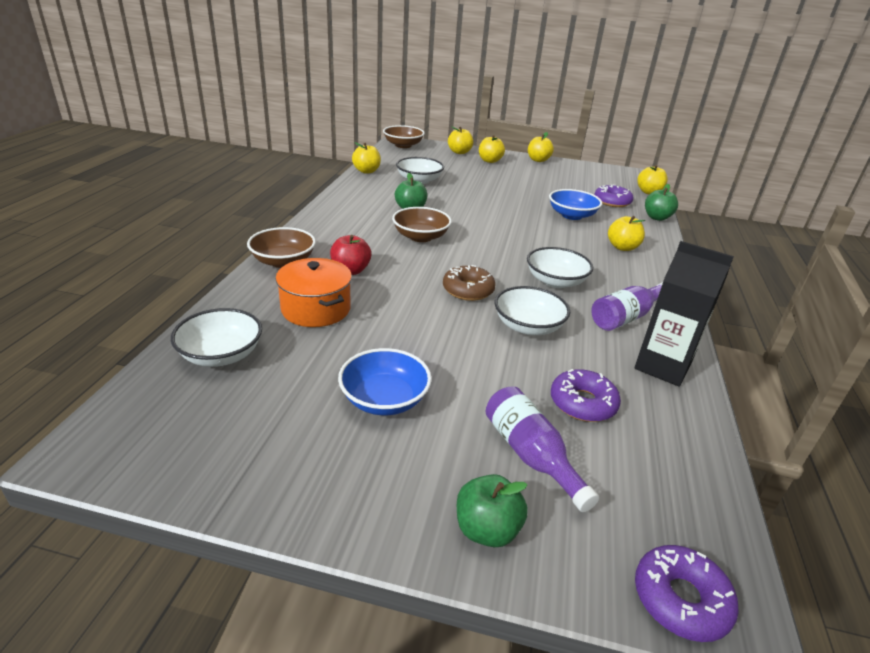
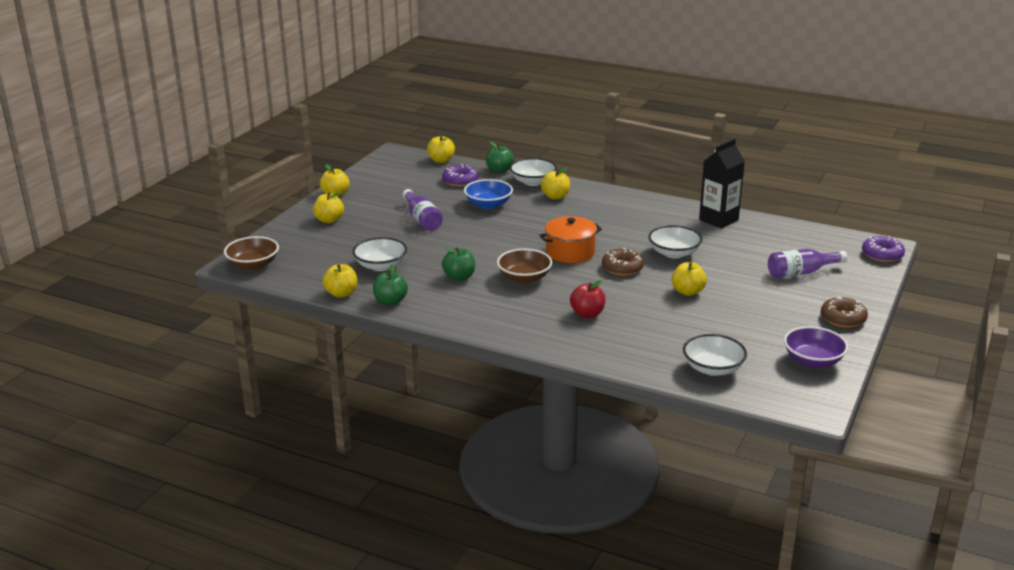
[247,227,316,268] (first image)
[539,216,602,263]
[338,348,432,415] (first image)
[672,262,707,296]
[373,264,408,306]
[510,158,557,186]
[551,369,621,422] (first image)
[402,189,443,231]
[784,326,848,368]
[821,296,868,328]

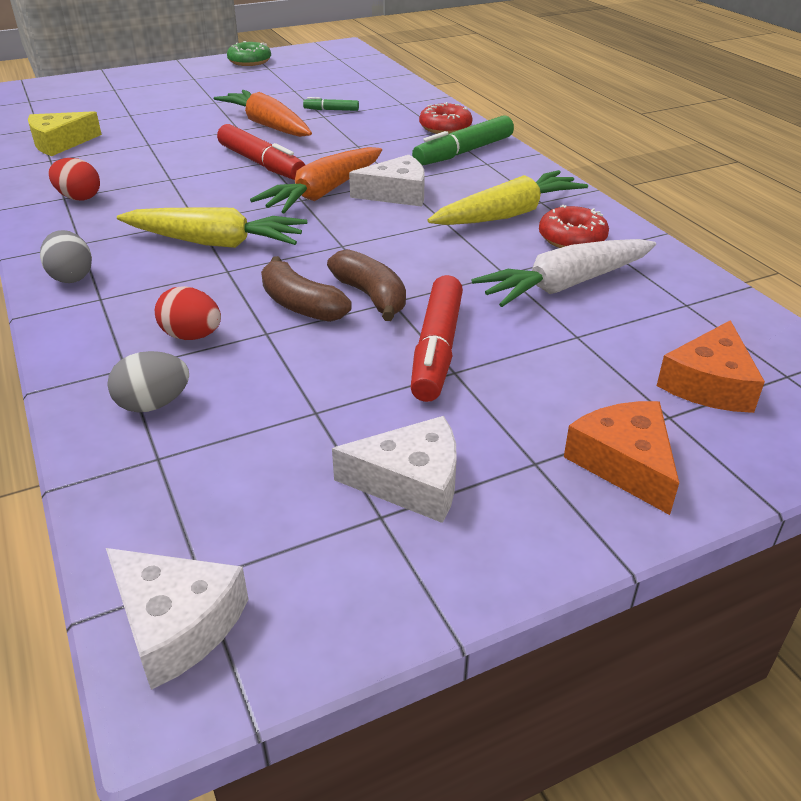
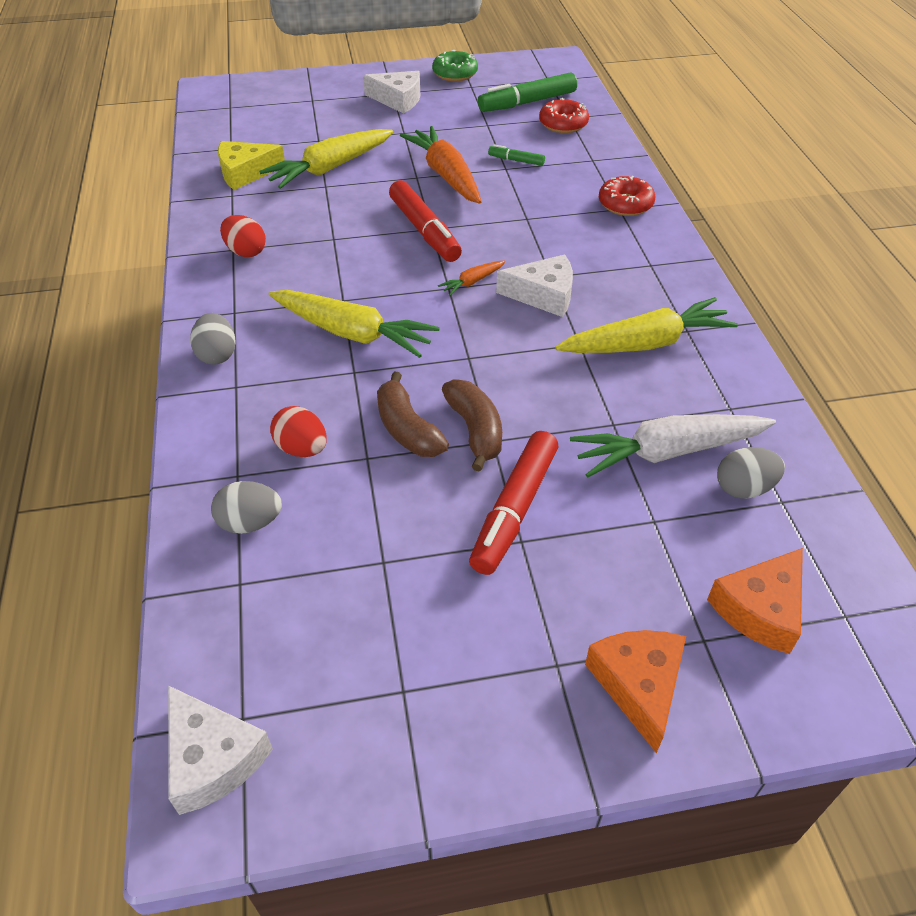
[438,261,505,296]
[363,71,420,114]
[478,72,577,112]
[539,98,589,133]
[259,129,393,189]
[717,447,785,499]

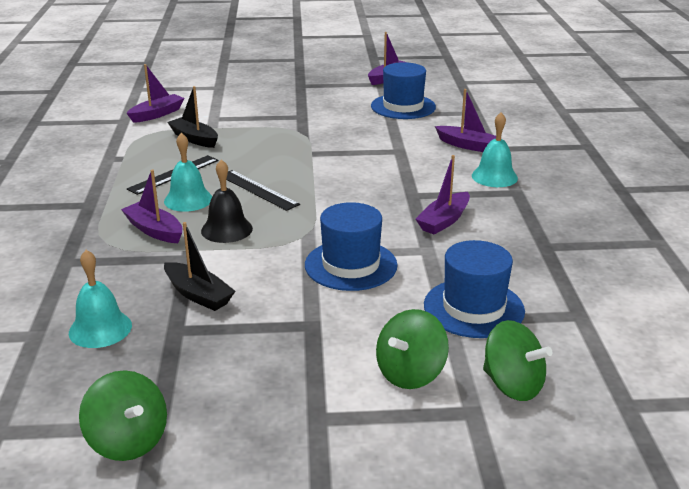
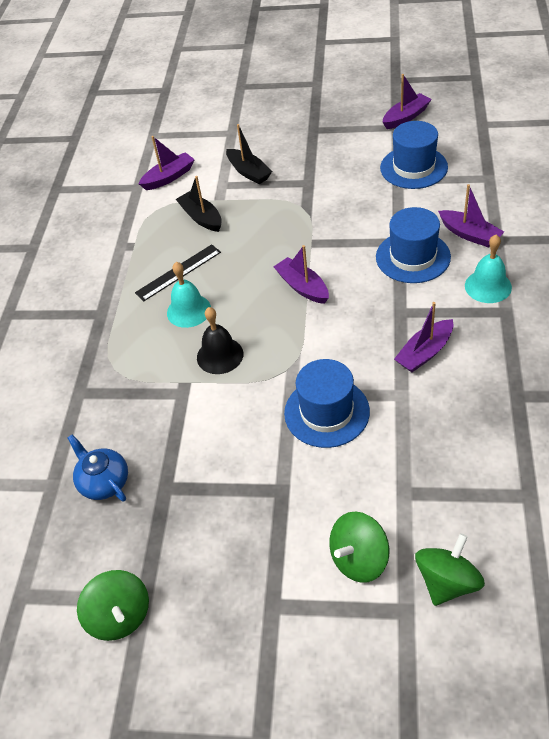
[68,434,128,501]
[273,245,329,304]
[226,124,272,184]
[226,170,300,211] (first image)
[376,207,451,283]
[415,533,485,606]

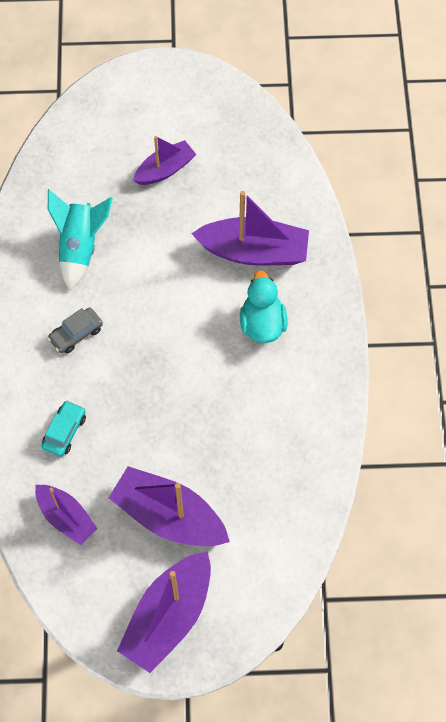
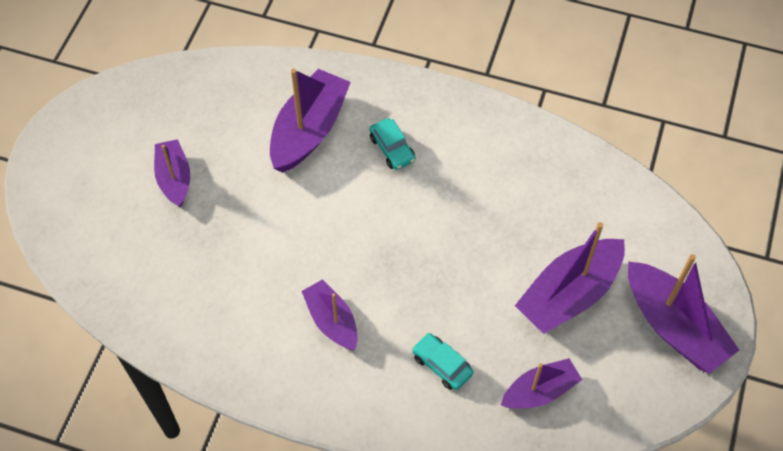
[48,189,113,290] (first image)
[301,279,358,350]
[370,118,415,170]

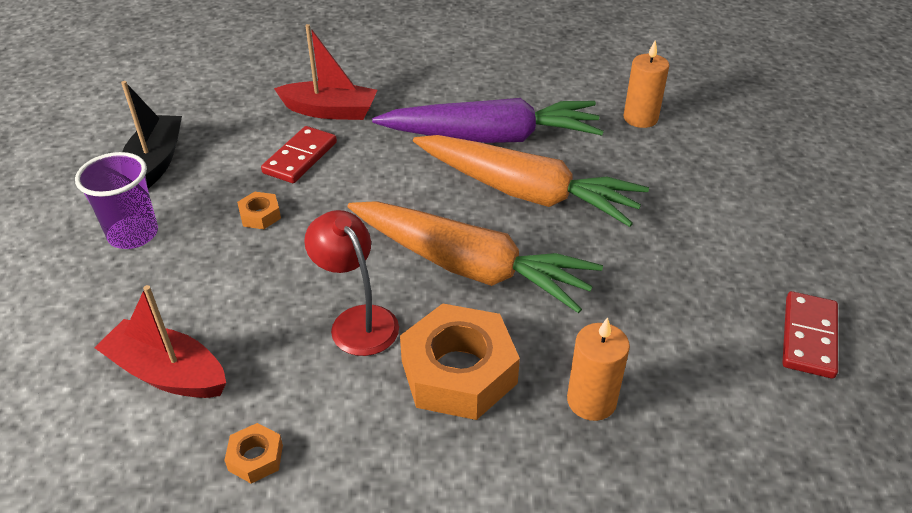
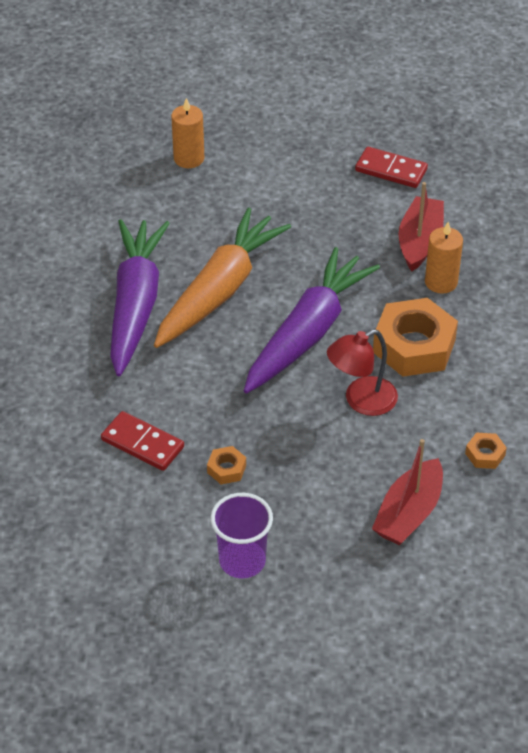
[121,81,182,188] (first image)
[398,182,444,272]
[244,247,380,394]
[171,98,204,168]

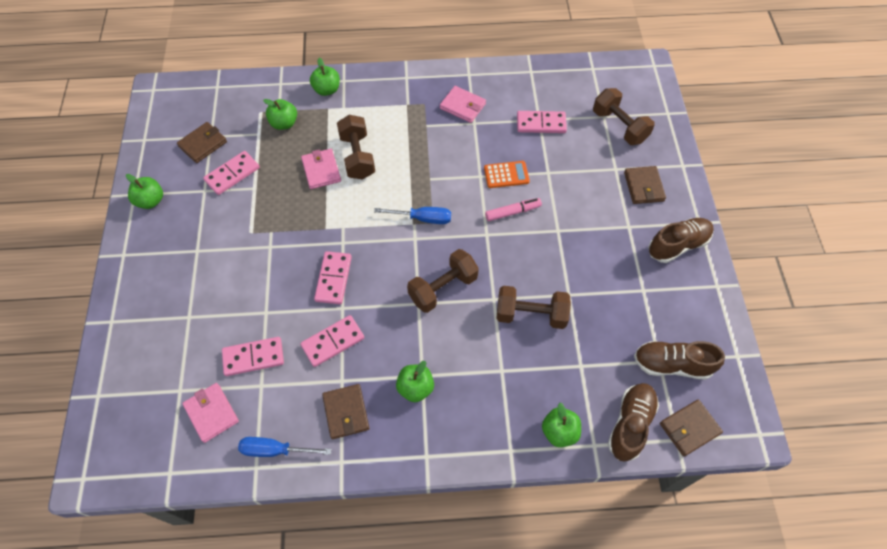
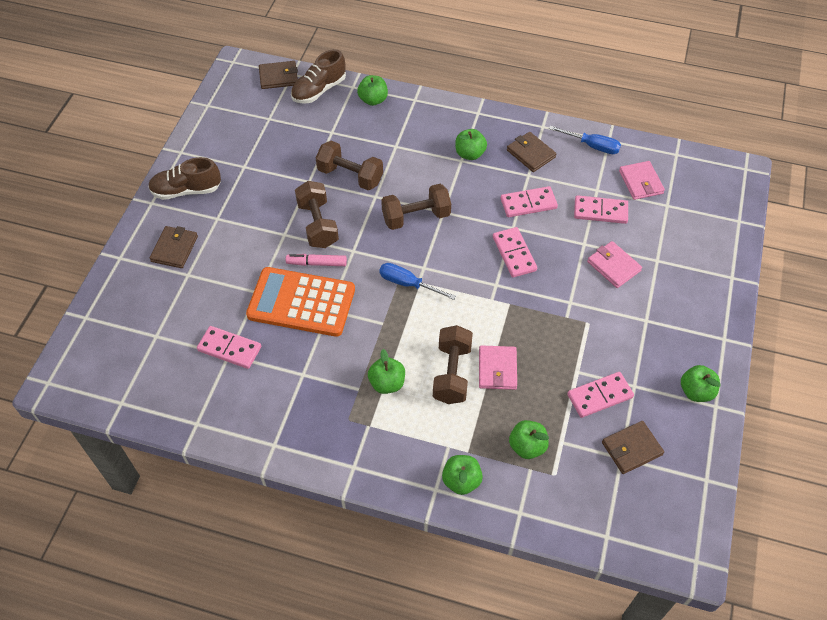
[493,227,537,278]
[507,132,556,172]
[587,241,642,288]
[246,267,355,337]
[295,181,339,248]
[634,341,725,380] (first image)
[368,349,405,394]

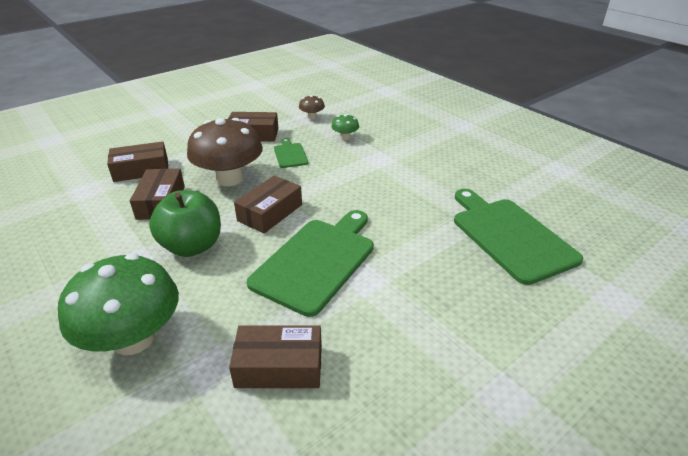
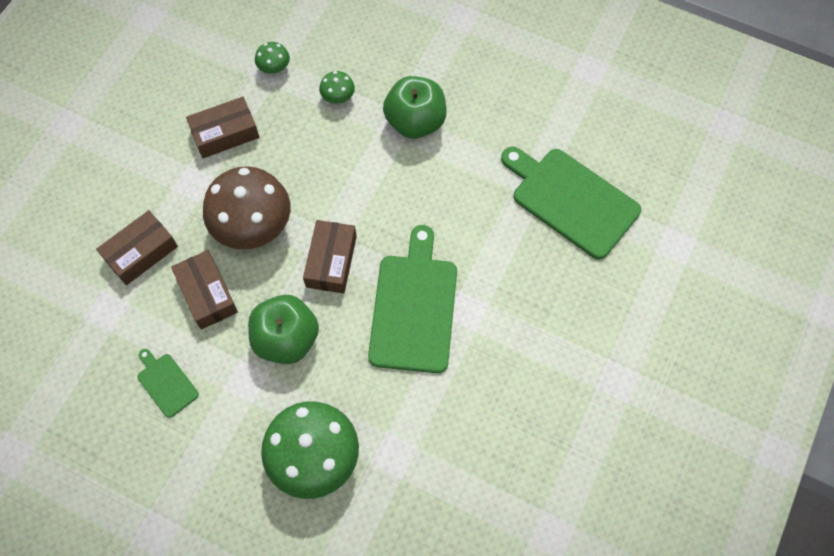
[229,325,322,388] (first image)
[137,349,199,418]
[255,42,290,74]
[383,76,446,139]

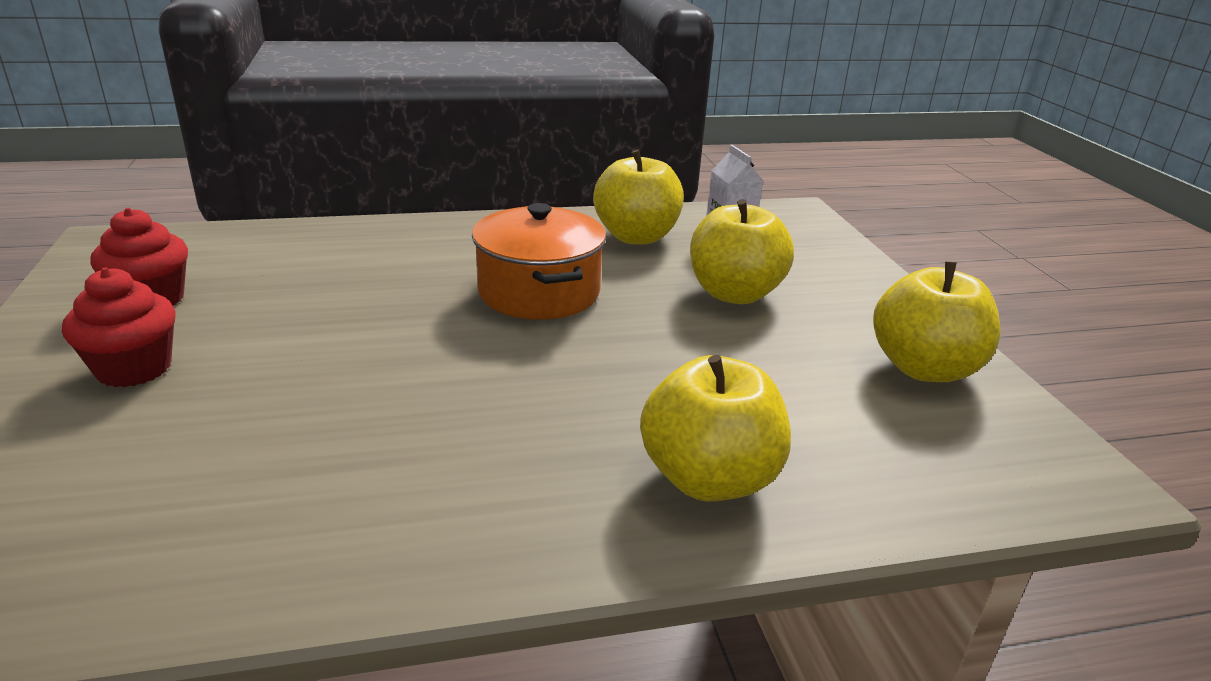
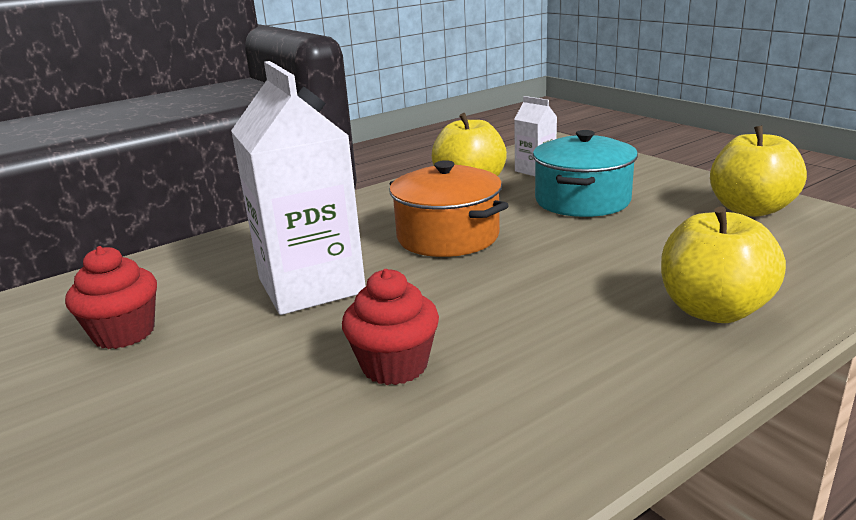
[342,269,439,385]
[533,130,638,217]
[231,61,366,315]

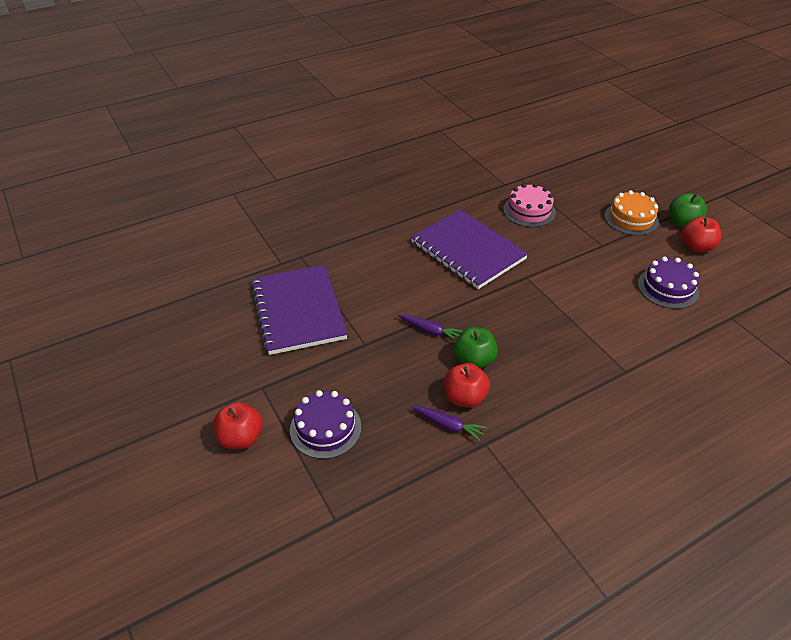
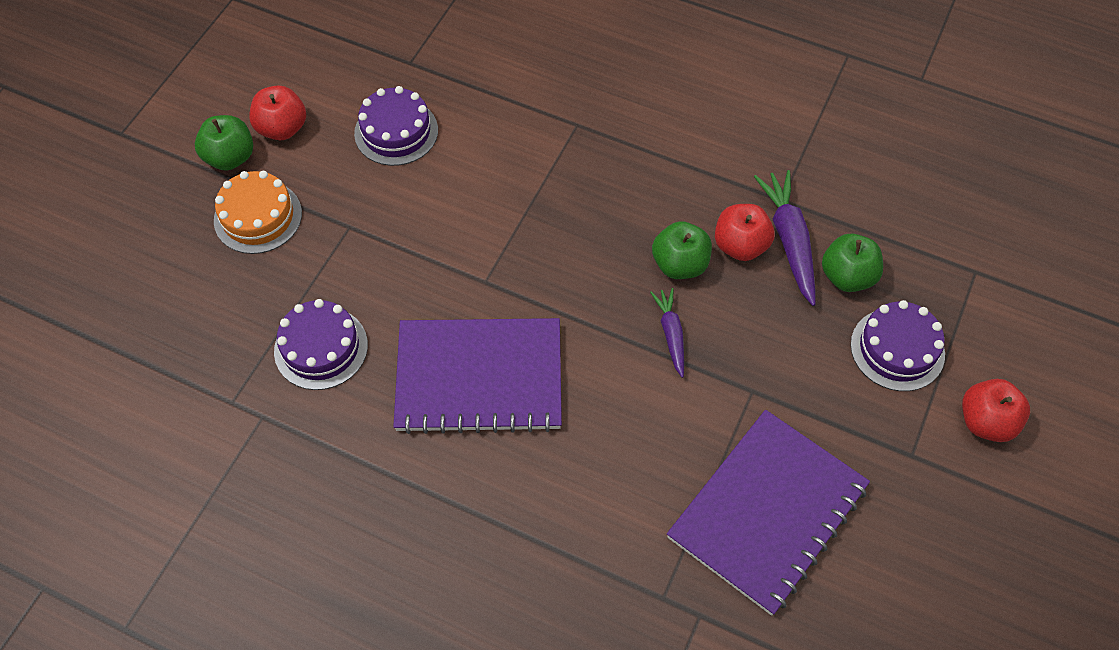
[393,318,562,434]
[754,170,816,306]
[274,299,368,390]
[822,234,883,292]

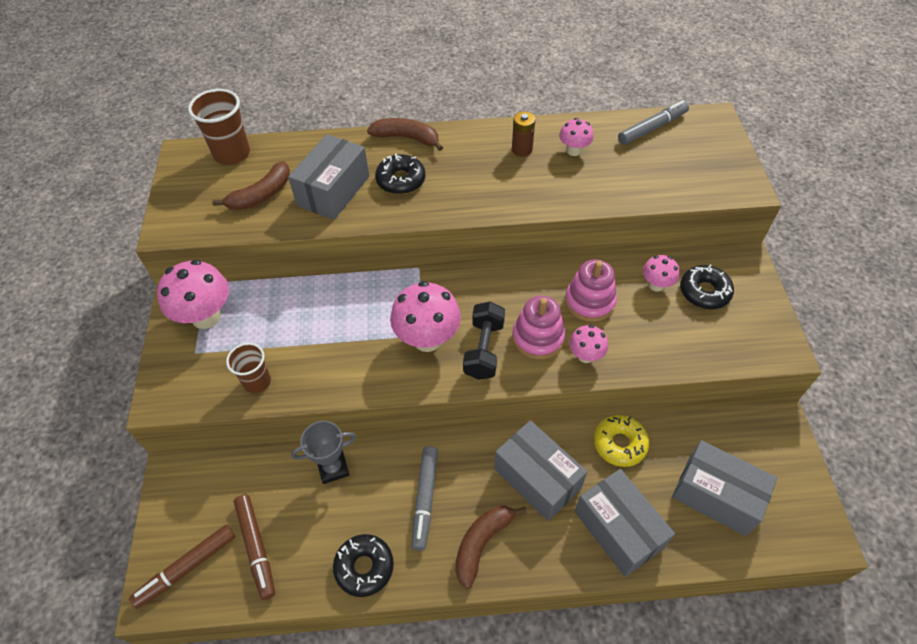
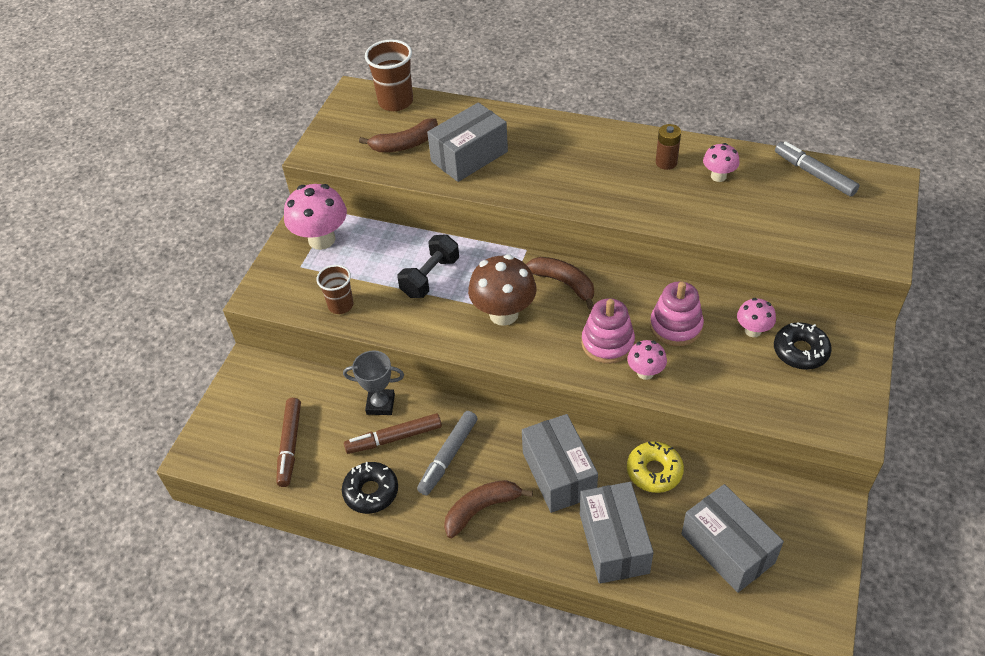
[344,413,442,454]
[526,257,594,309]
[375,153,425,194] (first image)
[468,254,537,326]
[397,234,459,298]
[775,141,860,197]

